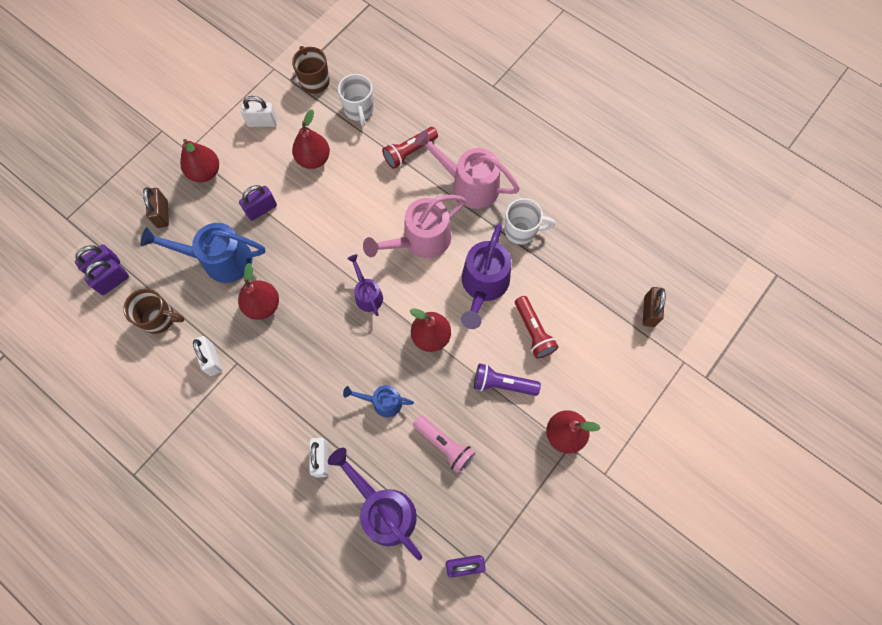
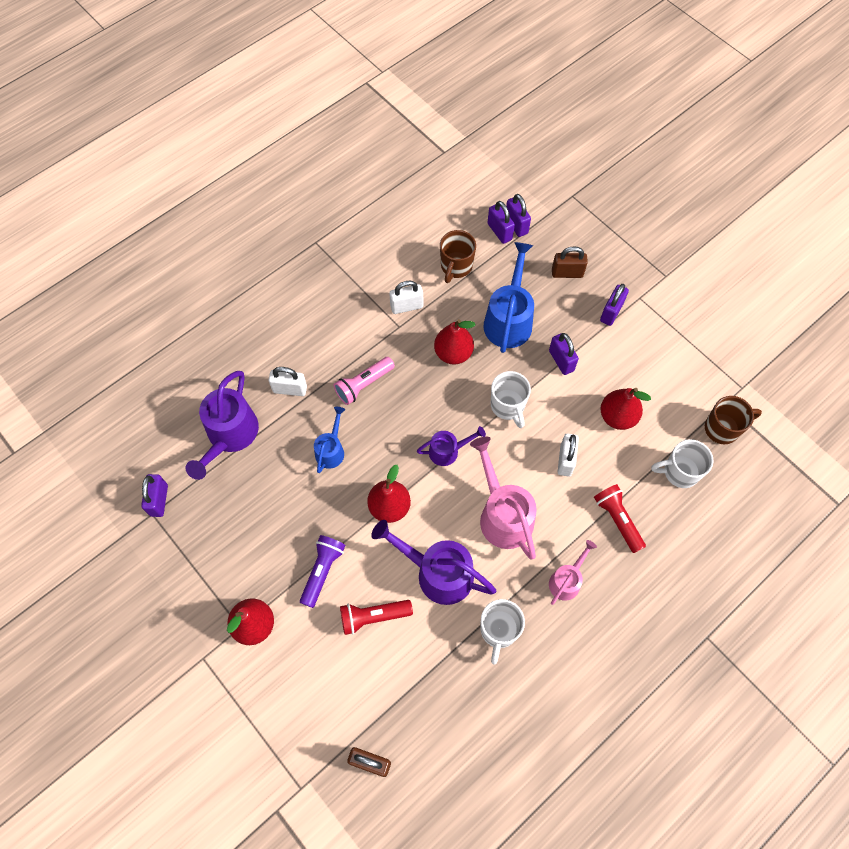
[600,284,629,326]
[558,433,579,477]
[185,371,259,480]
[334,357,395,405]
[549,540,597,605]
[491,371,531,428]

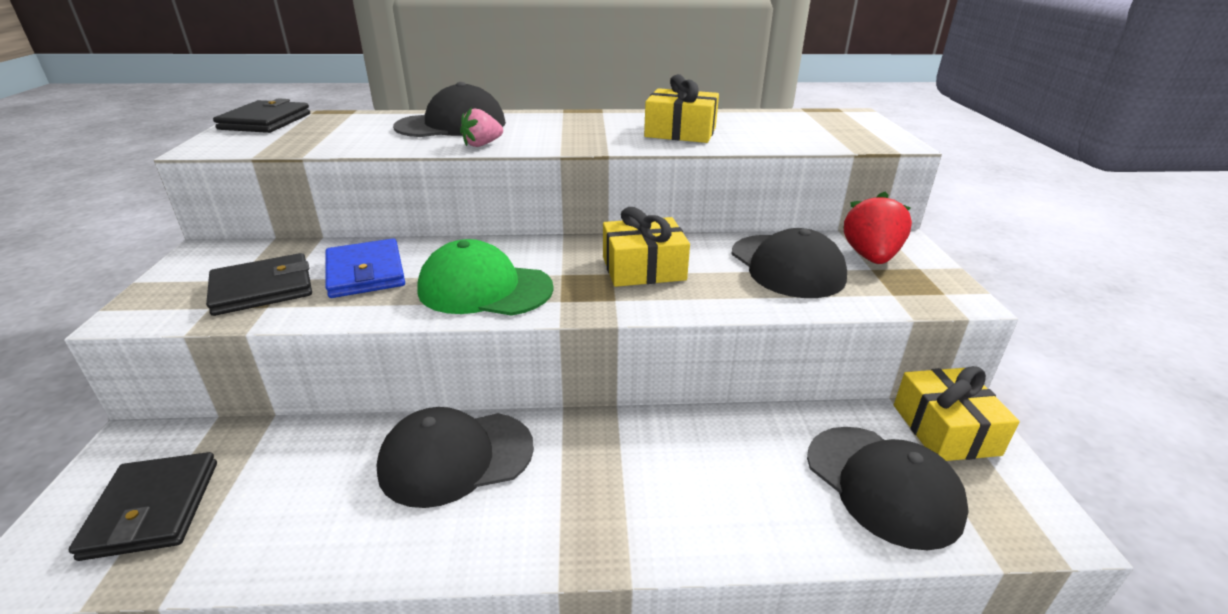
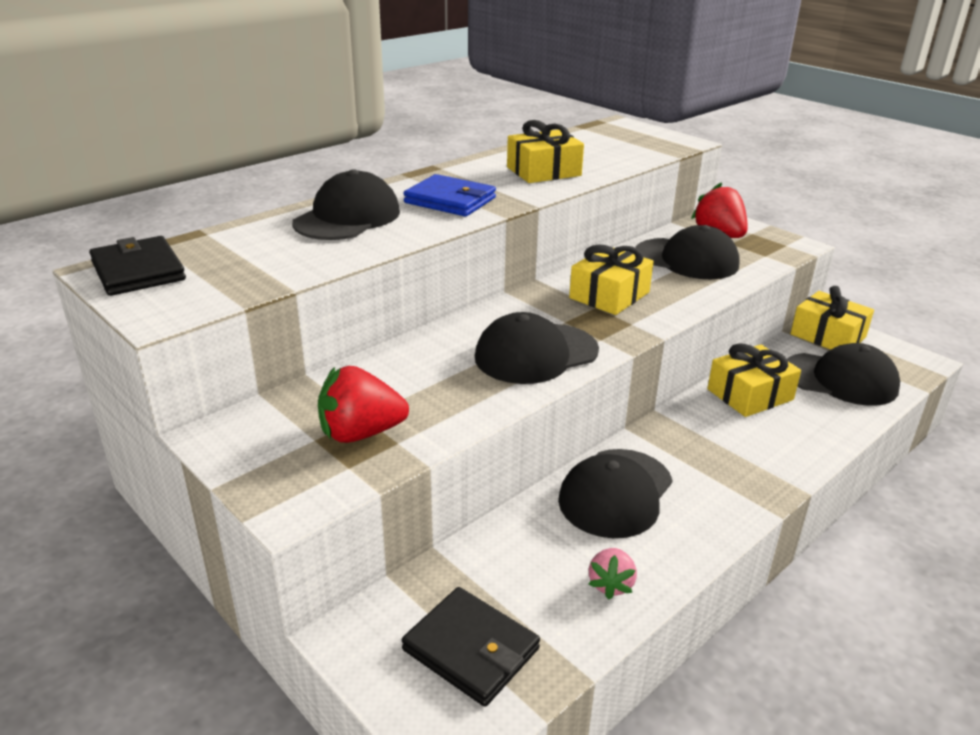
[318,366,409,443]
[403,174,496,216]
[475,312,599,384]
[588,548,637,599]
[707,343,801,417]

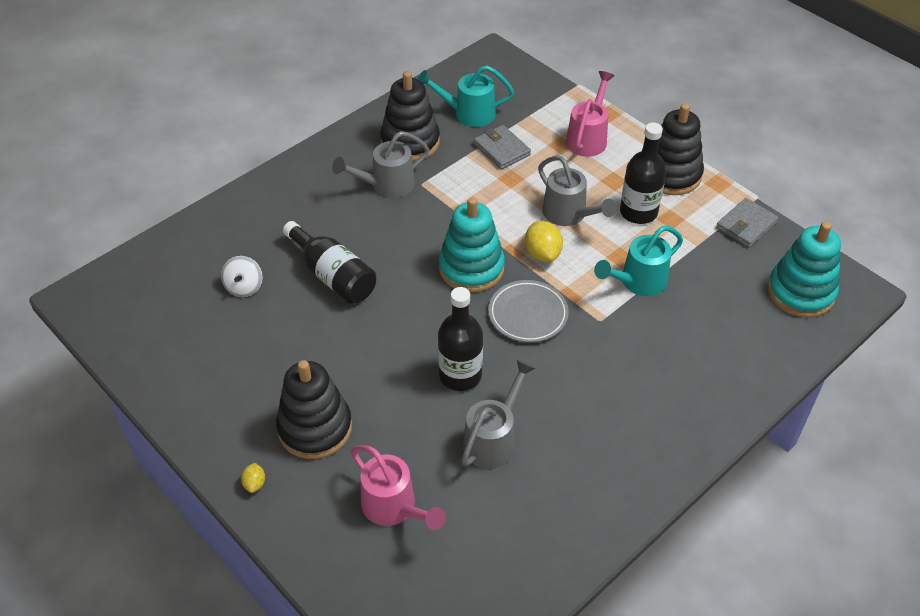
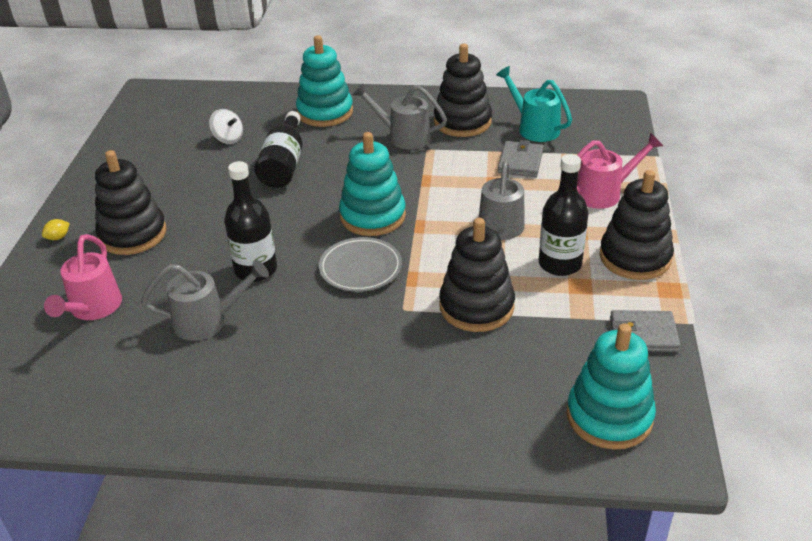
[209,109,243,144]
[525,221,563,262] (first image)
[439,218,515,332]
[296,35,353,127]

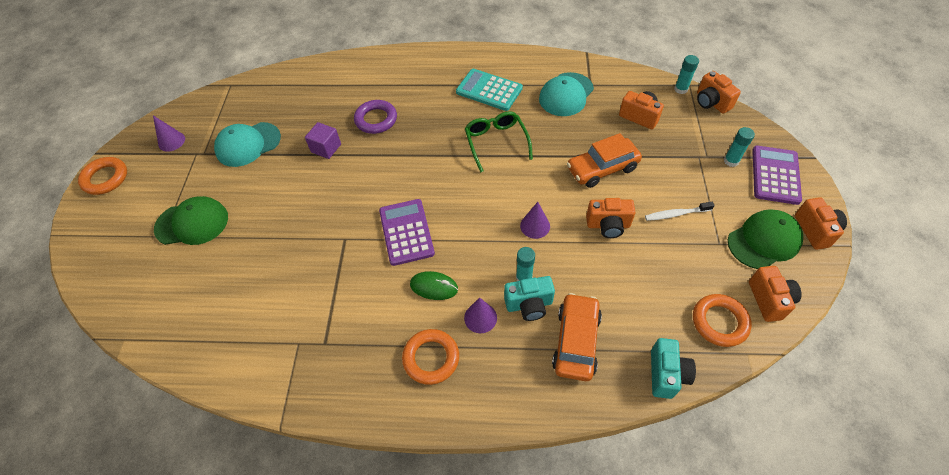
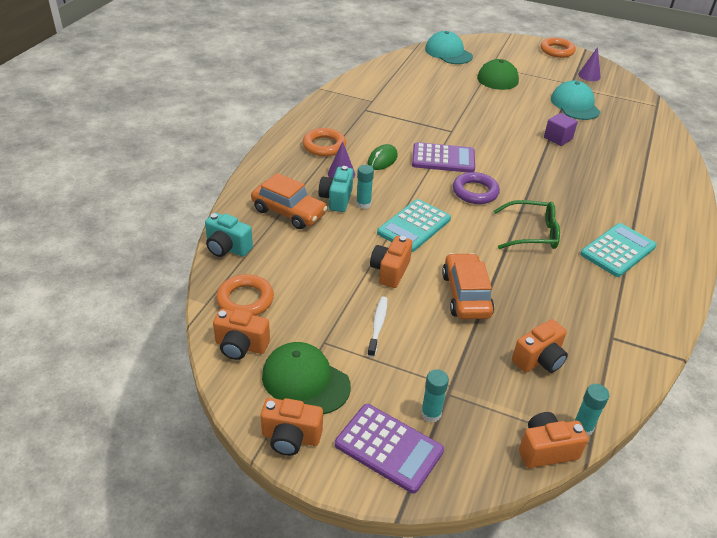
[453,172,500,204]
[377,199,451,252]
[425,31,473,64]
[262,342,351,414]

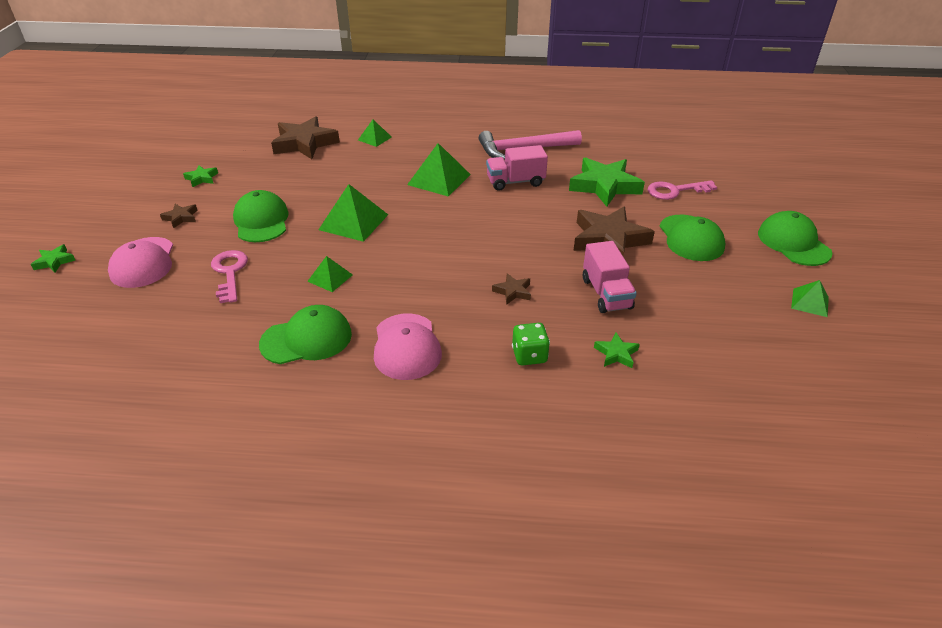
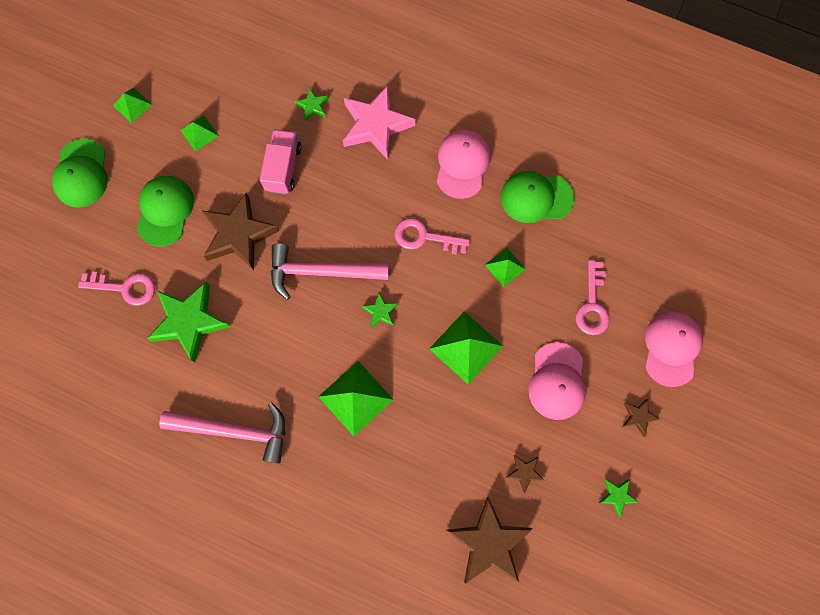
[362,292,399,328]
[529,342,586,420]
[180,116,219,151]
[486,145,548,191] (first image)
[506,455,544,493]
[343,85,415,160]
[271,244,389,300]
[395,218,470,255]

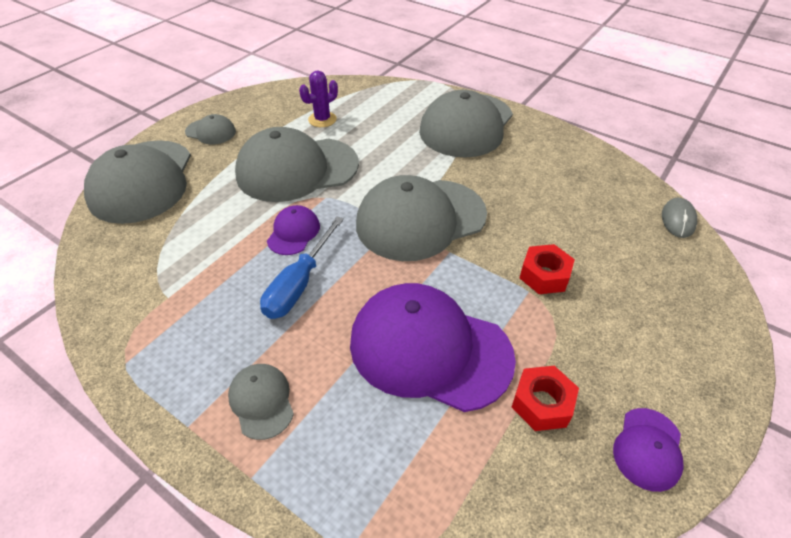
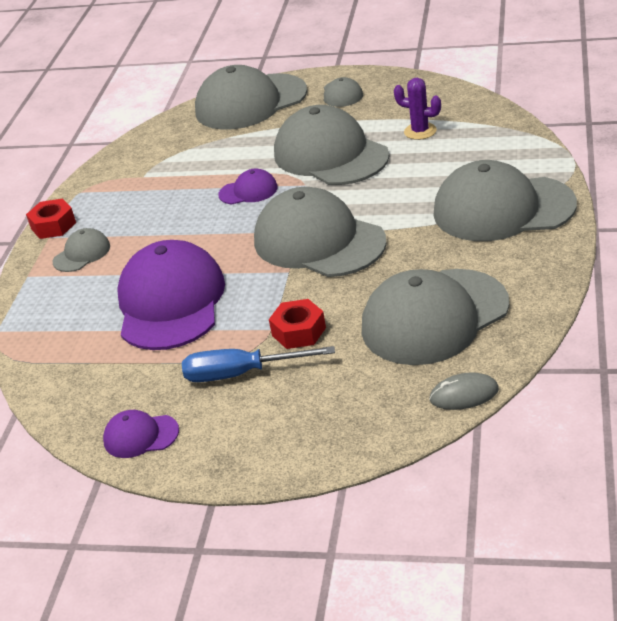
[182,346,335,382]
[26,199,76,239]
[362,269,509,365]

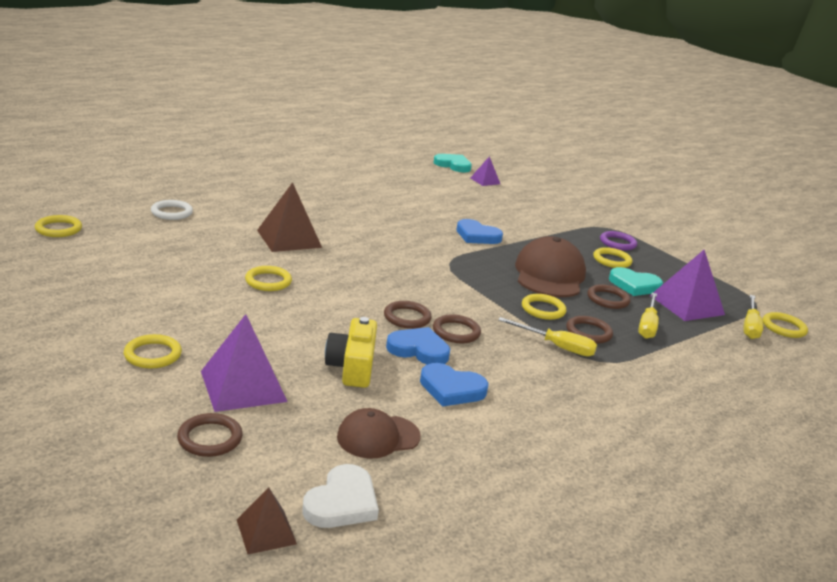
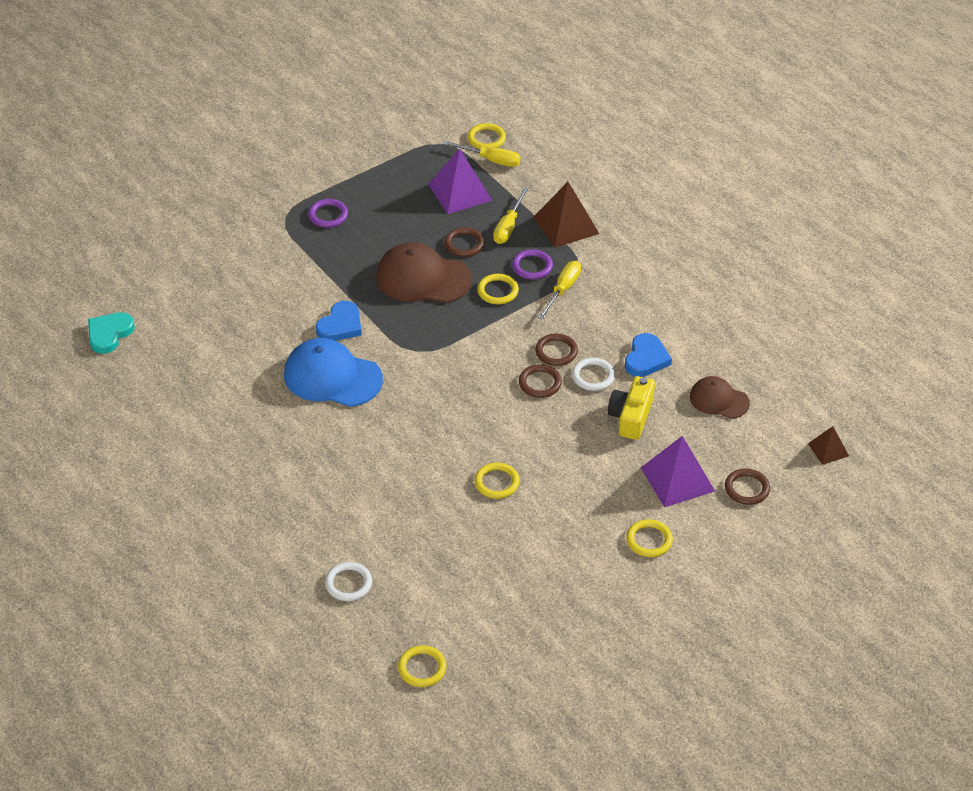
[534,182,600,248]
[303,464,379,528] (first image)
[608,376,655,440]
[690,376,750,419]
[572,358,615,391]
[470,156,500,186] (first image)
[512,249,553,280]
[593,247,632,268] (first image)
[609,267,663,296] (first image)
[493,187,528,244]
[284,338,383,407]

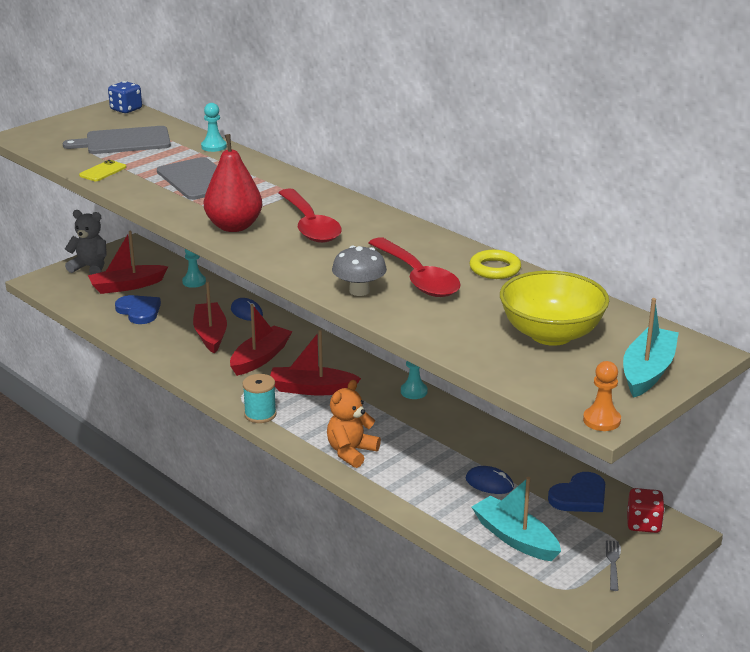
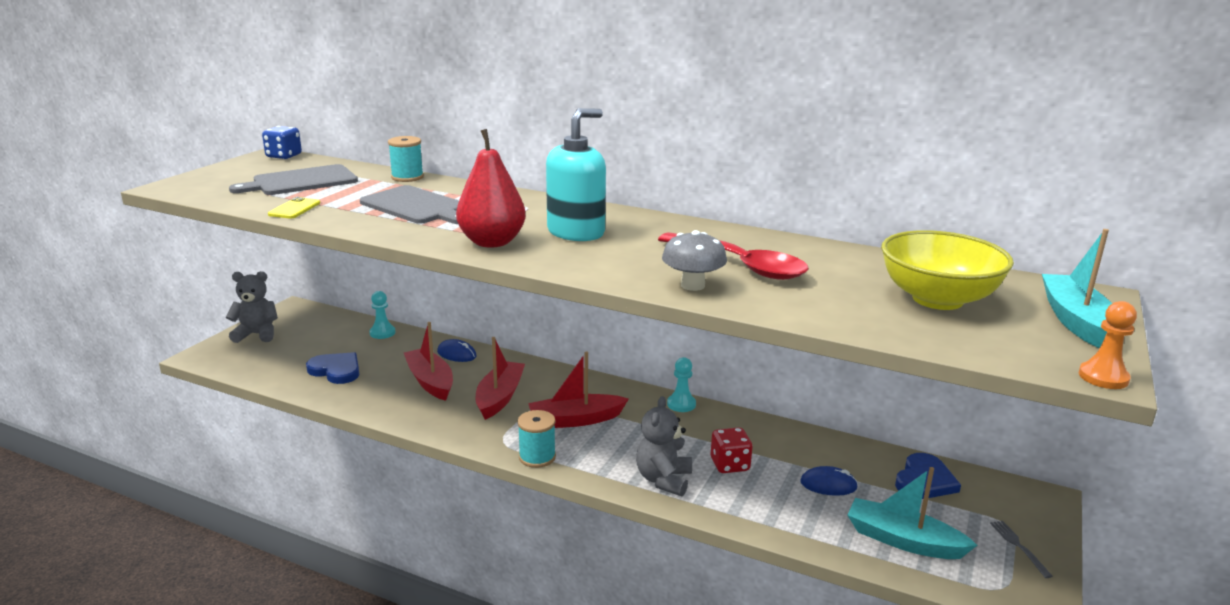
[88,231,168,294] (first image)
[388,136,424,182]
[546,108,606,241]
[636,396,692,496]
[470,250,521,279] (first image)
[711,427,753,473]

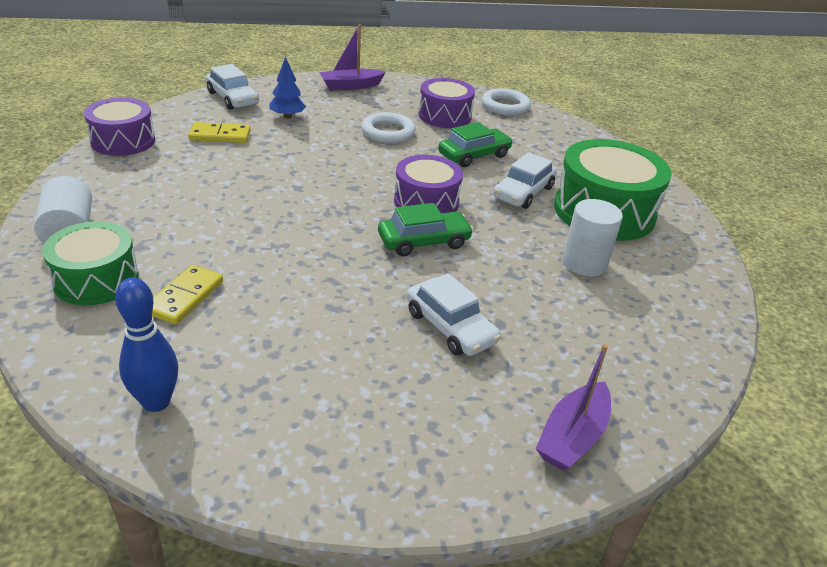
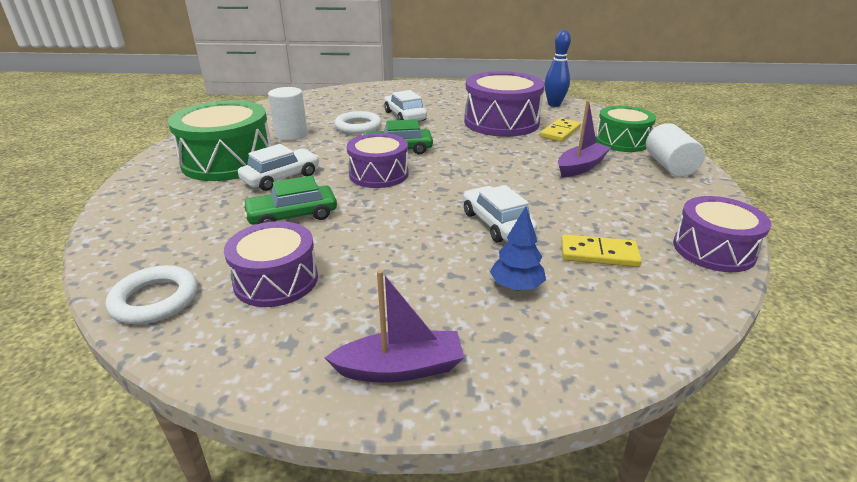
[463,185,537,242]
[334,111,382,134]
[558,101,611,177]
[464,71,545,137]

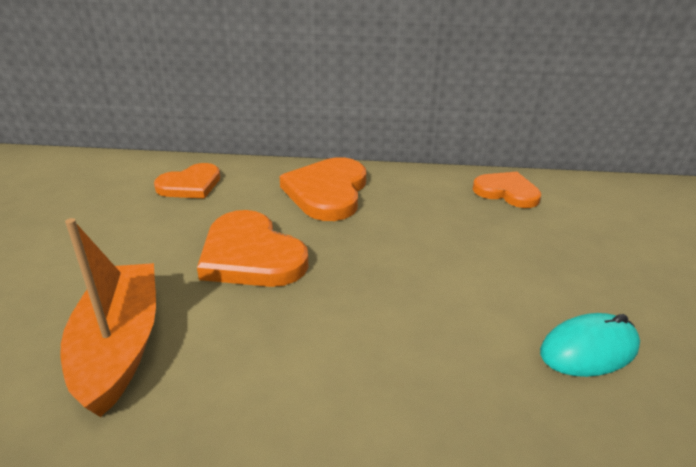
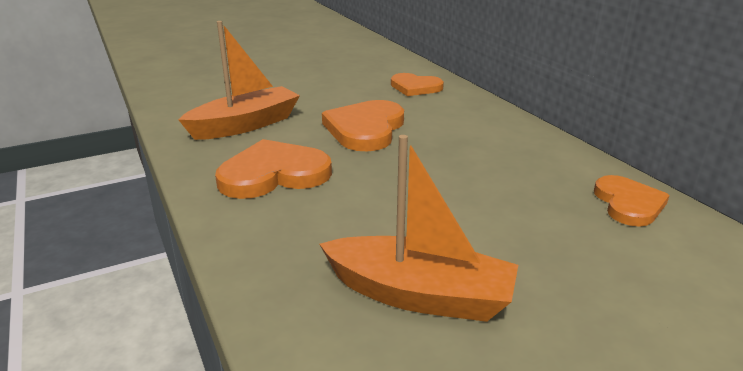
[215,139,332,199]
[319,135,518,322]

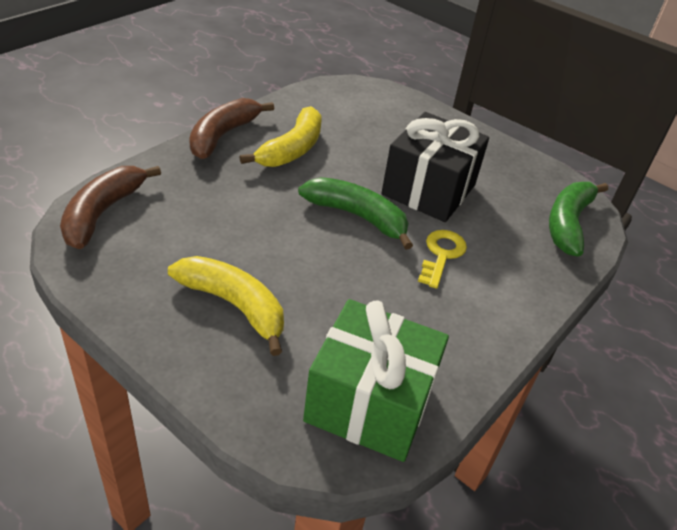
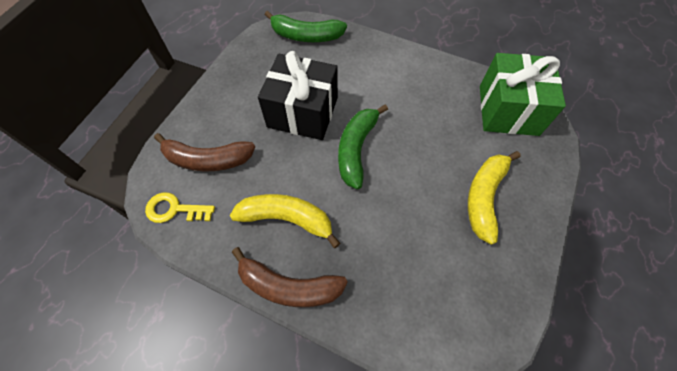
[154,133,255,172]
[145,193,215,223]

